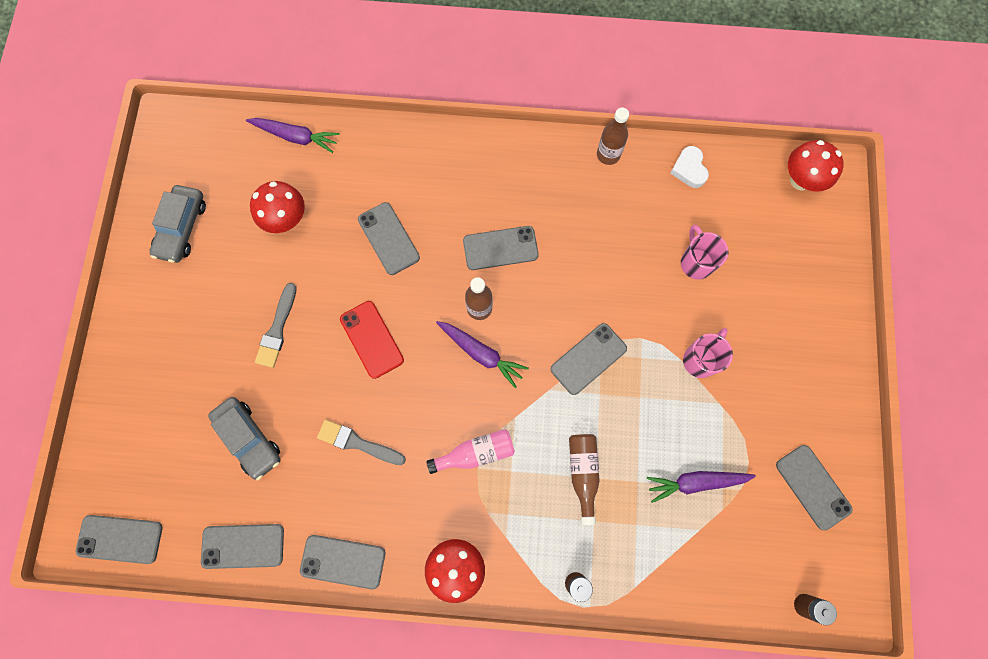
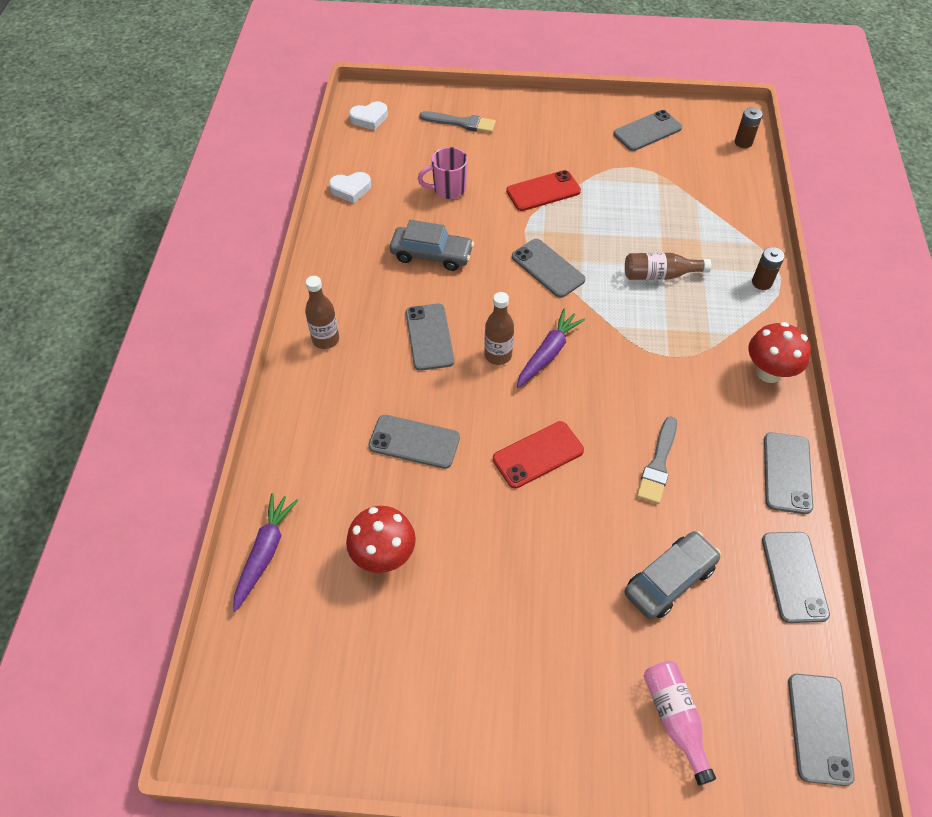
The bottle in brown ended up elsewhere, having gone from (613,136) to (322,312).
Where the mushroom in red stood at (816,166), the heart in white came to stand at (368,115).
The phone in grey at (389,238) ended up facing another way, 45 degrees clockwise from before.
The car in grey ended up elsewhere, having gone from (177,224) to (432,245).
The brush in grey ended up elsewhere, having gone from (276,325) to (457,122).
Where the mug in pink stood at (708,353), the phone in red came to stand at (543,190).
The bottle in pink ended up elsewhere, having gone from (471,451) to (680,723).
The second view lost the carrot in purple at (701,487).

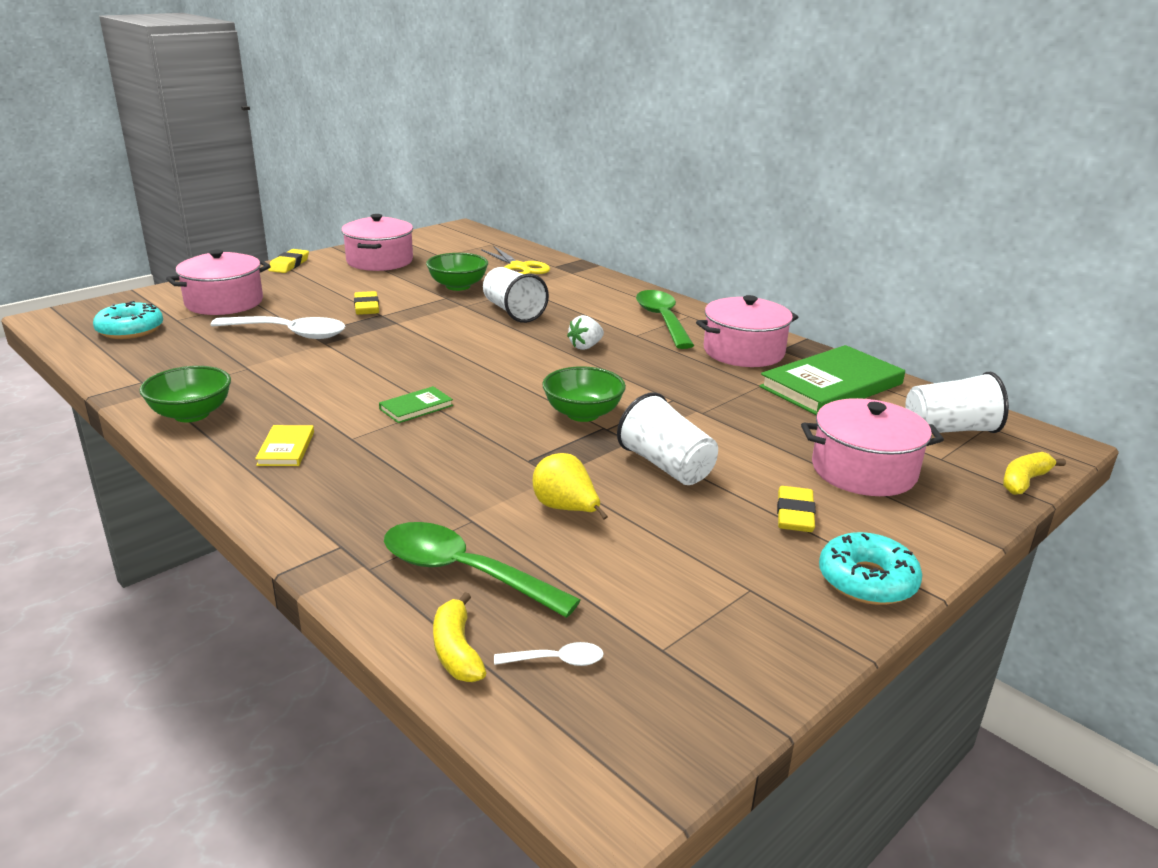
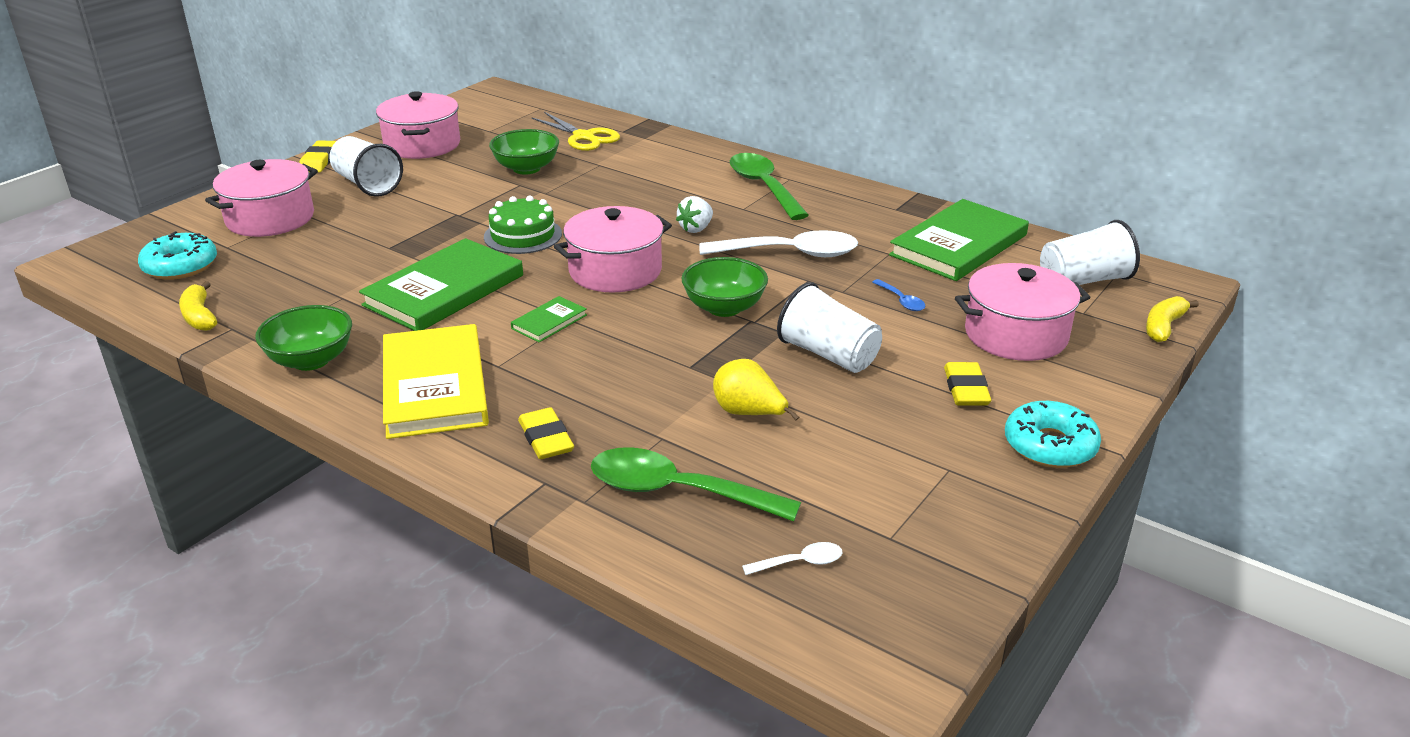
The banana in yellow ended up elsewhere, having gone from (459,637) to (198,306).
The cup in white ended up elsewhere, having gone from (516,295) to (366,166).
The second view gained the book in green at (441,284).
The size of the book in yellow at (284,445) changed by a factor of 2.19.
The second view gained the cake in green at (523,225).
The eraser in yellow ended up elsewhere, having gone from (366,303) to (546,433).
The pot in pink ended up elsewhere, having gone from (747,331) to (613,249).
The spoon in white ended up elsewhere, having gone from (278,327) to (778,243).
The second view gained the spoon in blue at (899,295).

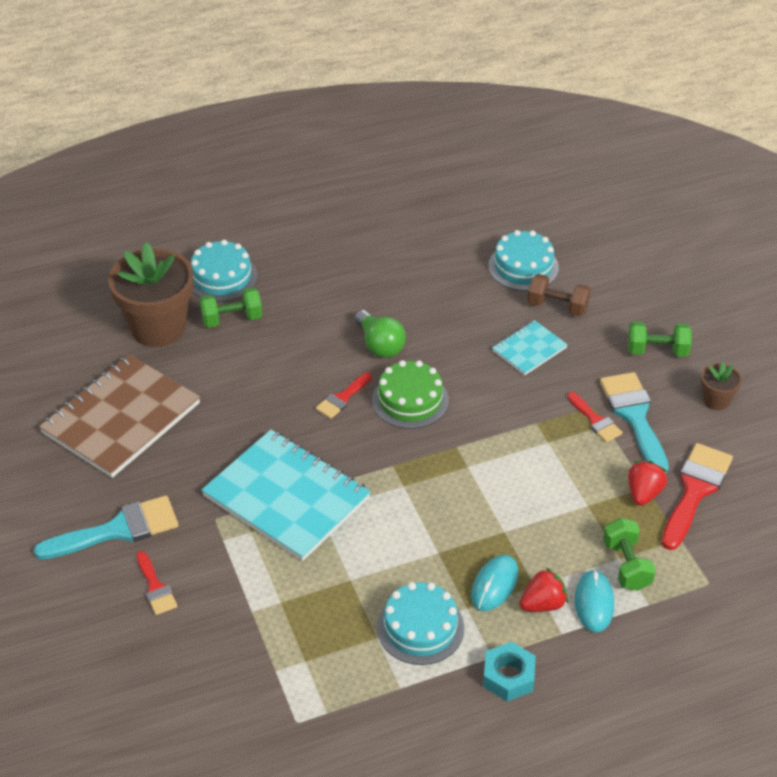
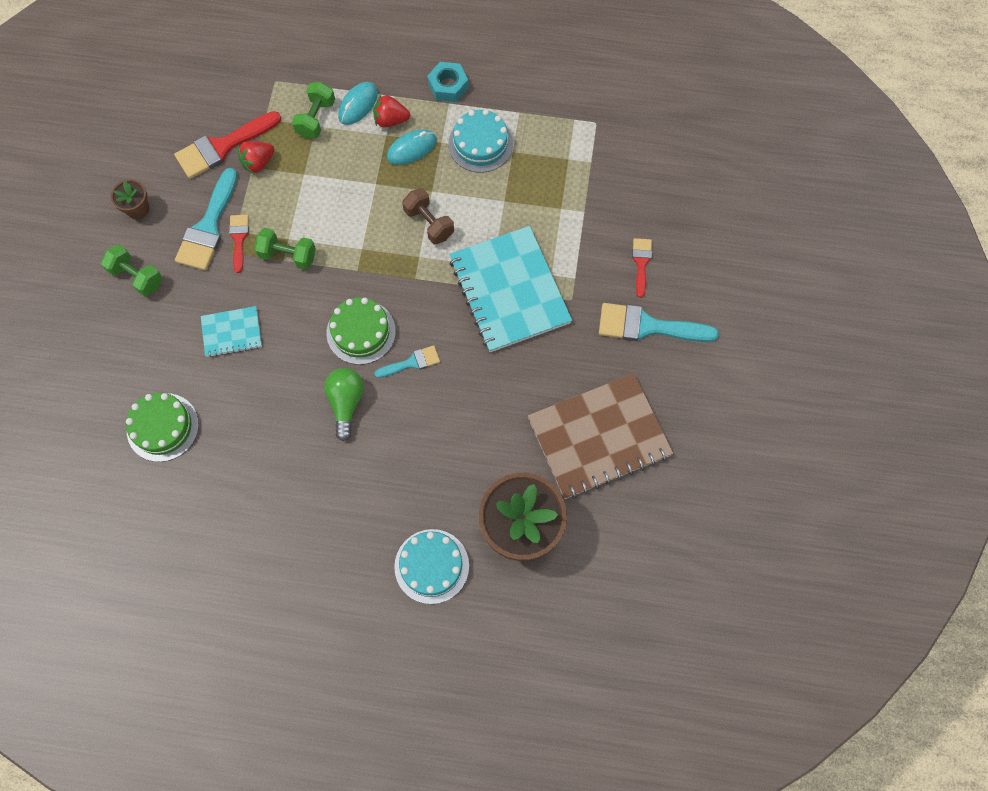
What was the cake in turquoise at (523,260) turned into the cake in green at (162,427).
The dumbbell in green ended up elsewhere, having gone from (230,307) to (285,249).
What was the brush in red at (344,395) turned into the brush in turquoise at (407,361).
The dumbbell in brown ended up elsewhere, having gone from (559,295) to (428,216).

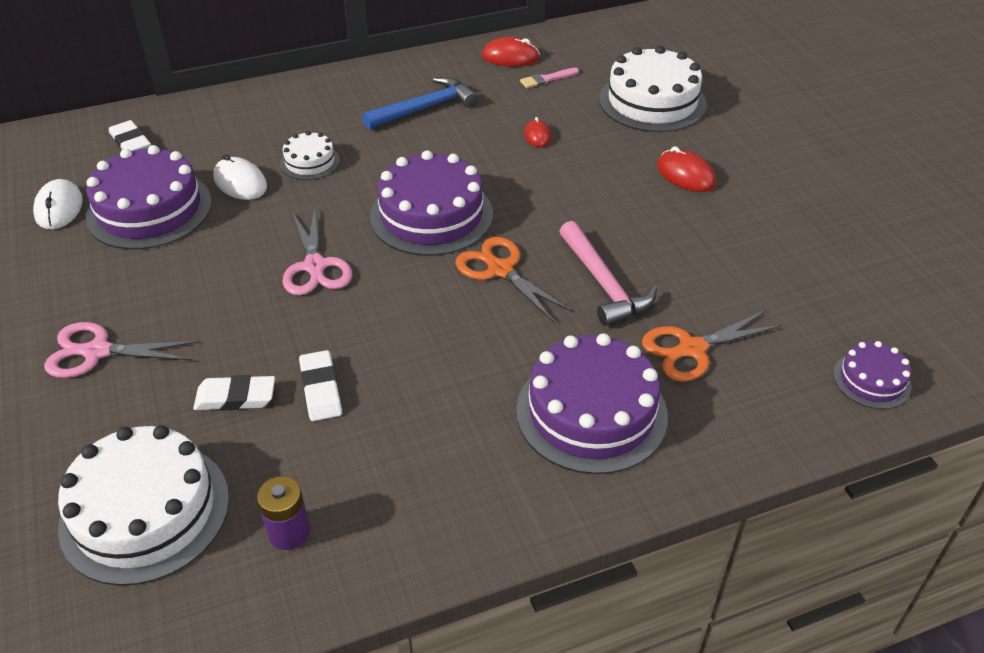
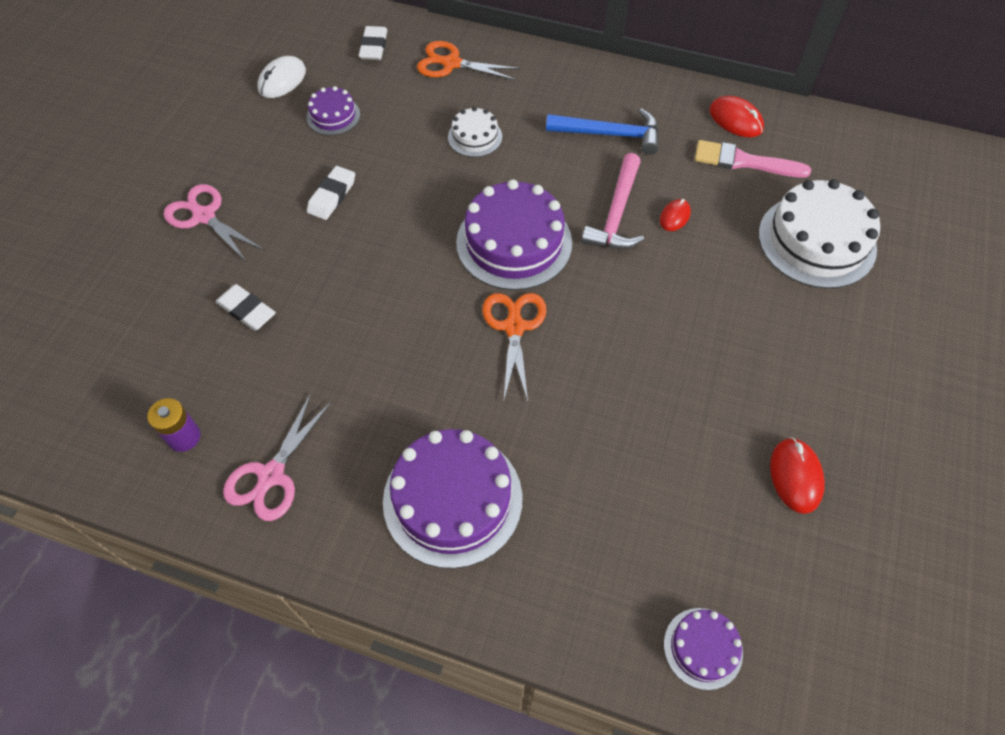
The scissors in pink ended up elsewhere, having gone from (317,252) to (277,457).
The size of the cake in purple at (148,197) changed by a factor of 0.51.
The eraser in white ended up elsewhere, having gone from (320,385) to (331,193).
The scissors in orange ended up elsewhere, having gone from (712,346) to (469,61).
The hammer in pink ended up elsewhere, having gone from (608,273) to (612,201).
The size of the brush in pink at (549,78) changed by a factor of 1.72.
The mouse in red ended up elsewhere, having gone from (686,169) to (797,475).
The second view lost the cake in white at (143,505).
The second view lost the mouse in white at (240,177).

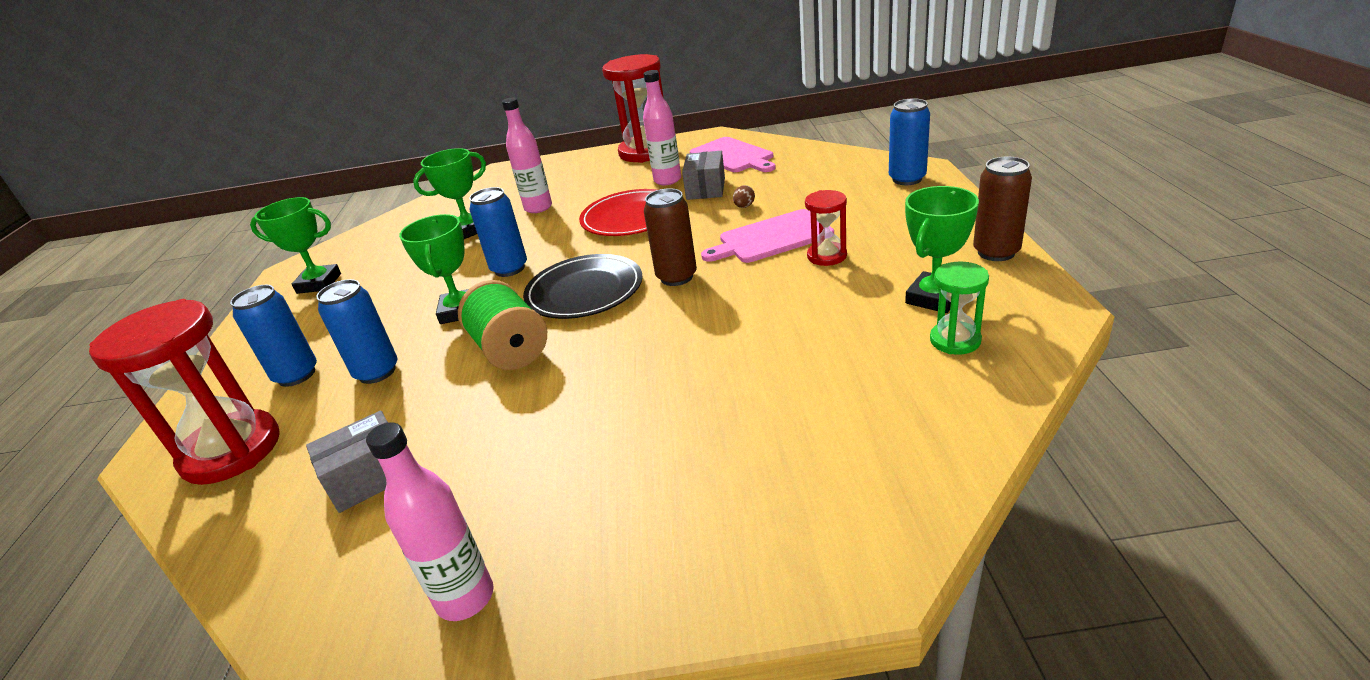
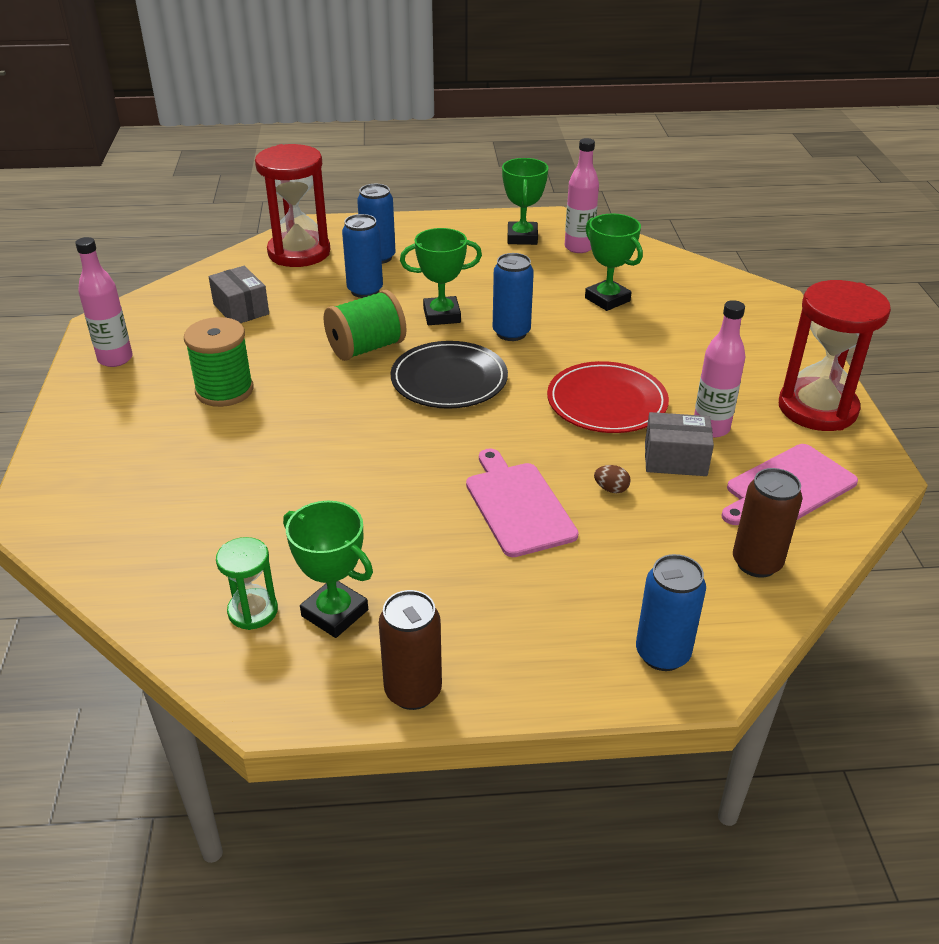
The second view gained the spool in green at (219,362).
The bottle in pink ended up elsewhere, having gone from (527,155) to (582,195).
The can in brown ended up elsewhere, having gone from (670,237) to (768,523).
The second view lost the hourglass in red at (826,228).

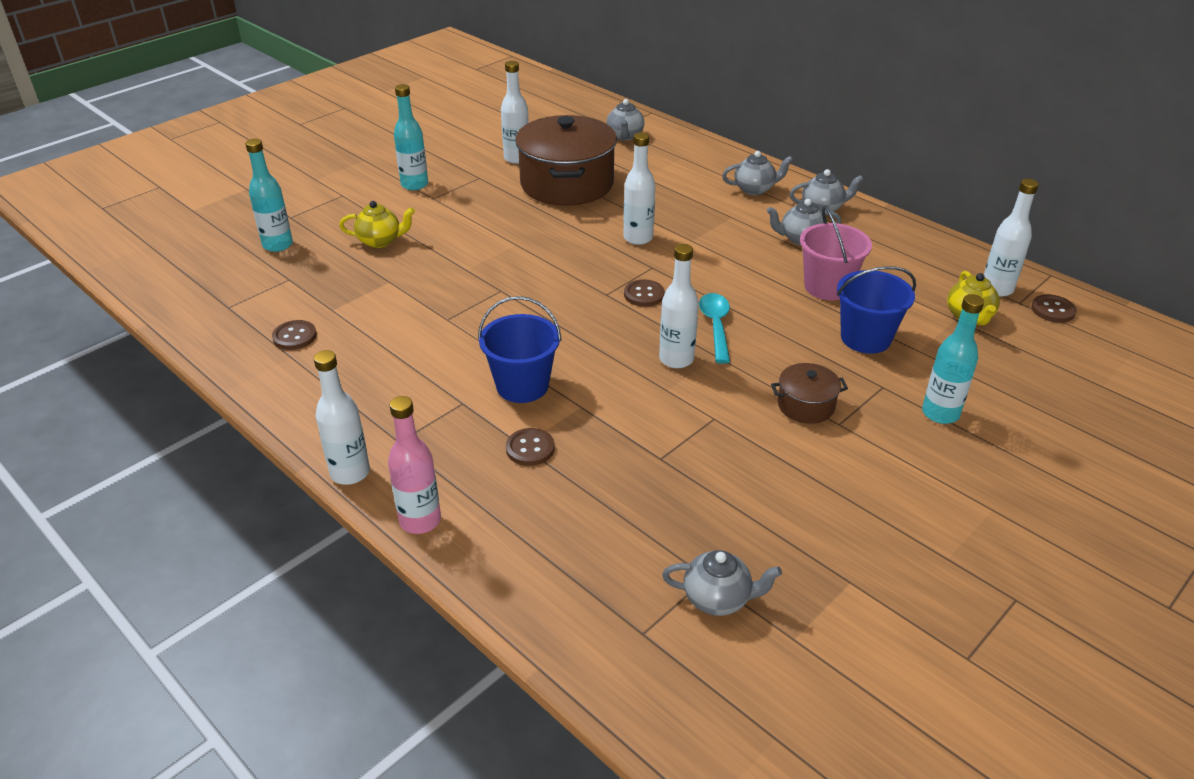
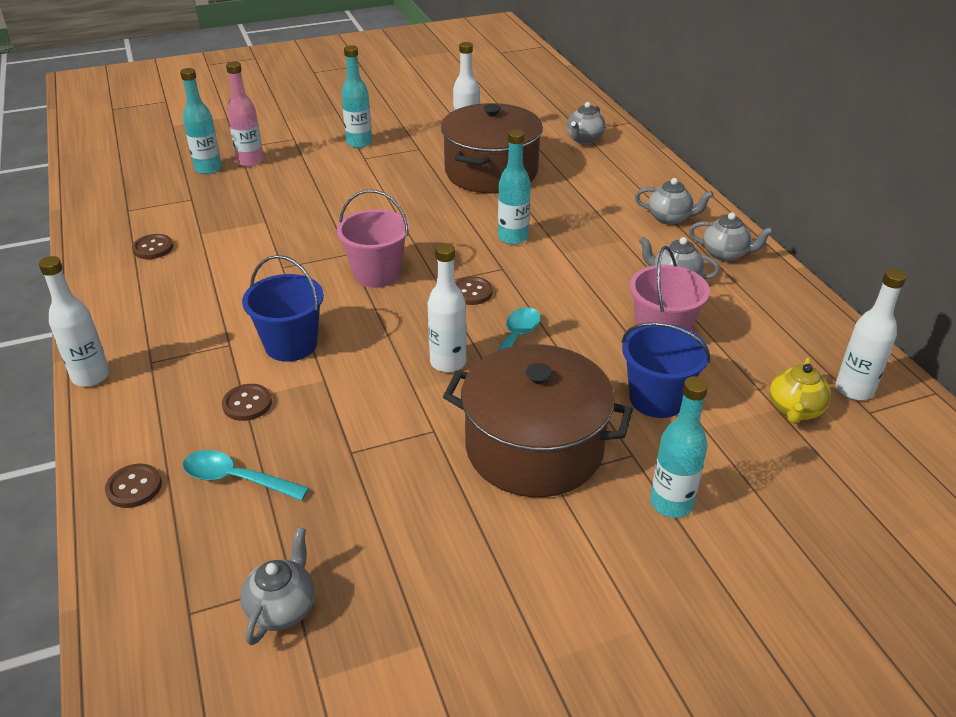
The button in brown ended up elsewhere, having gone from (1053,308) to (133,486).
The second view gained the spoon in turquoise at (246,475).
The bottle in pink ended up elsewhere, having gone from (414,465) to (245,114).
The teapot in grey at (722,583) ended up facing another way, 105 degrees counterclockwise from before.
The second view gained the bucket in pink at (373,239).
The size of the pot in brown at (809,393) changed by a factor of 2.21.
What was the bottle in white at (639,188) turned into the bottle in turquoise at (514,187).
The second view lost the teapot in yellow at (377,224).

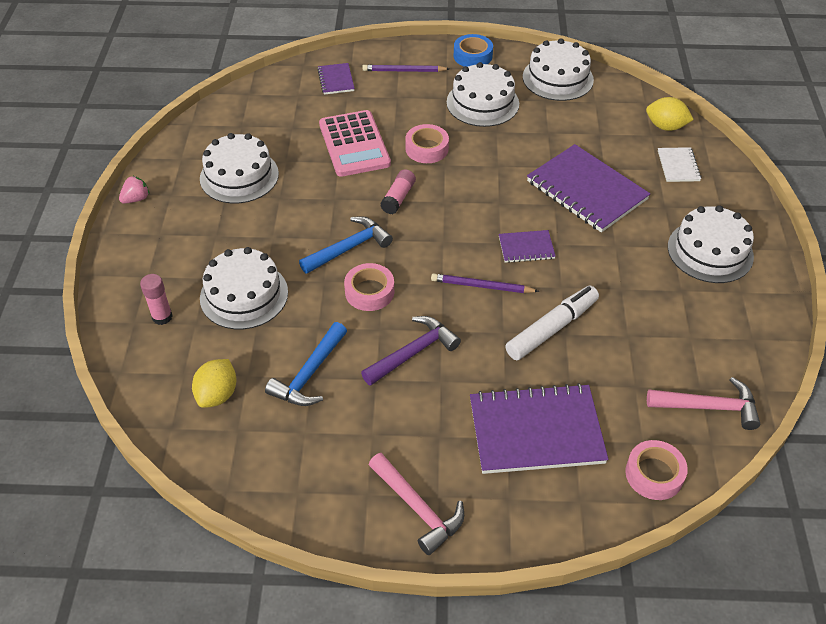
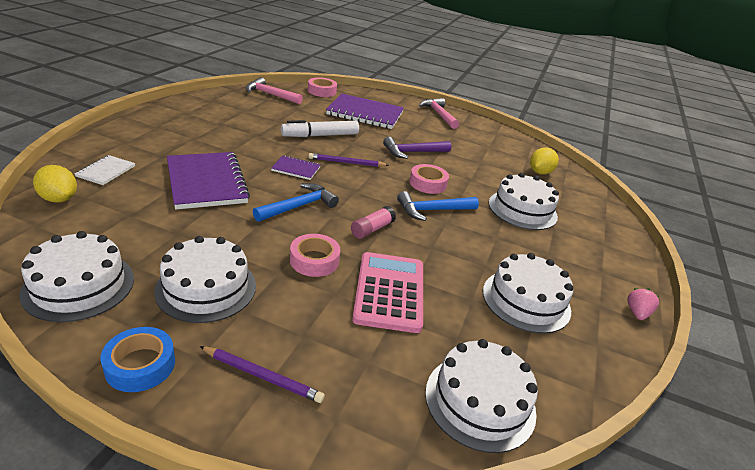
The hammer in blue ended up elsewhere, having gone from (306,364) to (296,202).
The pencil in purple at (485,283) ended up facing another way, 150 degrees clockwise from before.
The cake in white ended up elsewhere, having gone from (711,244) to (481,396).
The strawberry in pink at (134,189) ended up facing another way, 135 degrees clockwise from before.
The second view lost the glue stick in pink at (156,299).
The second view lost the notebook in purple at (336,79).

